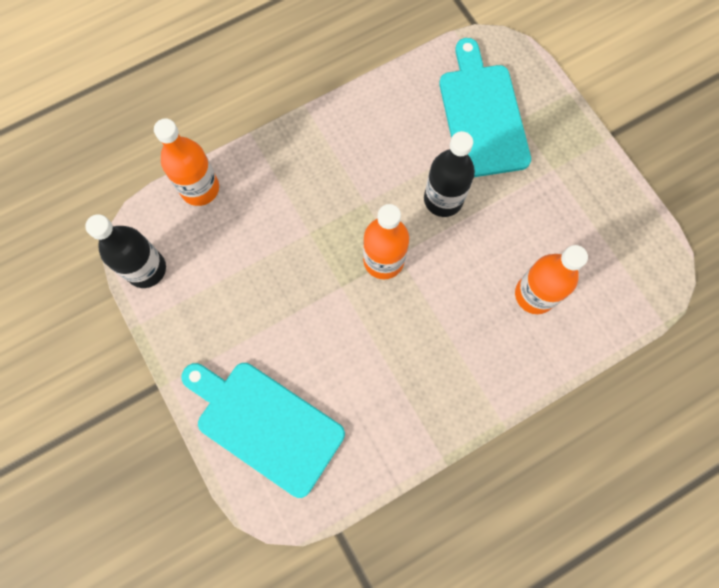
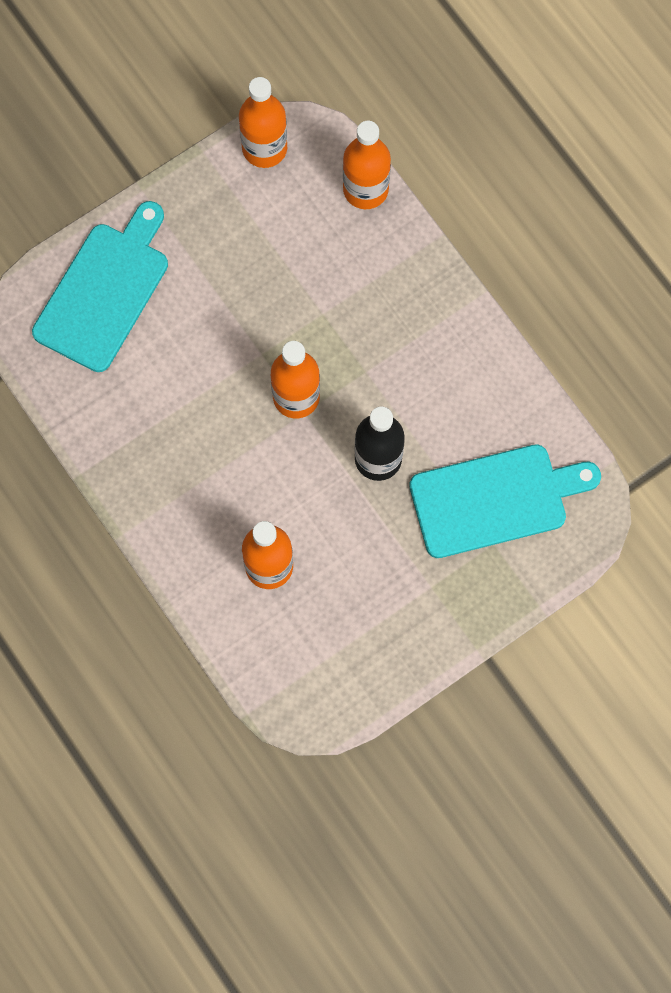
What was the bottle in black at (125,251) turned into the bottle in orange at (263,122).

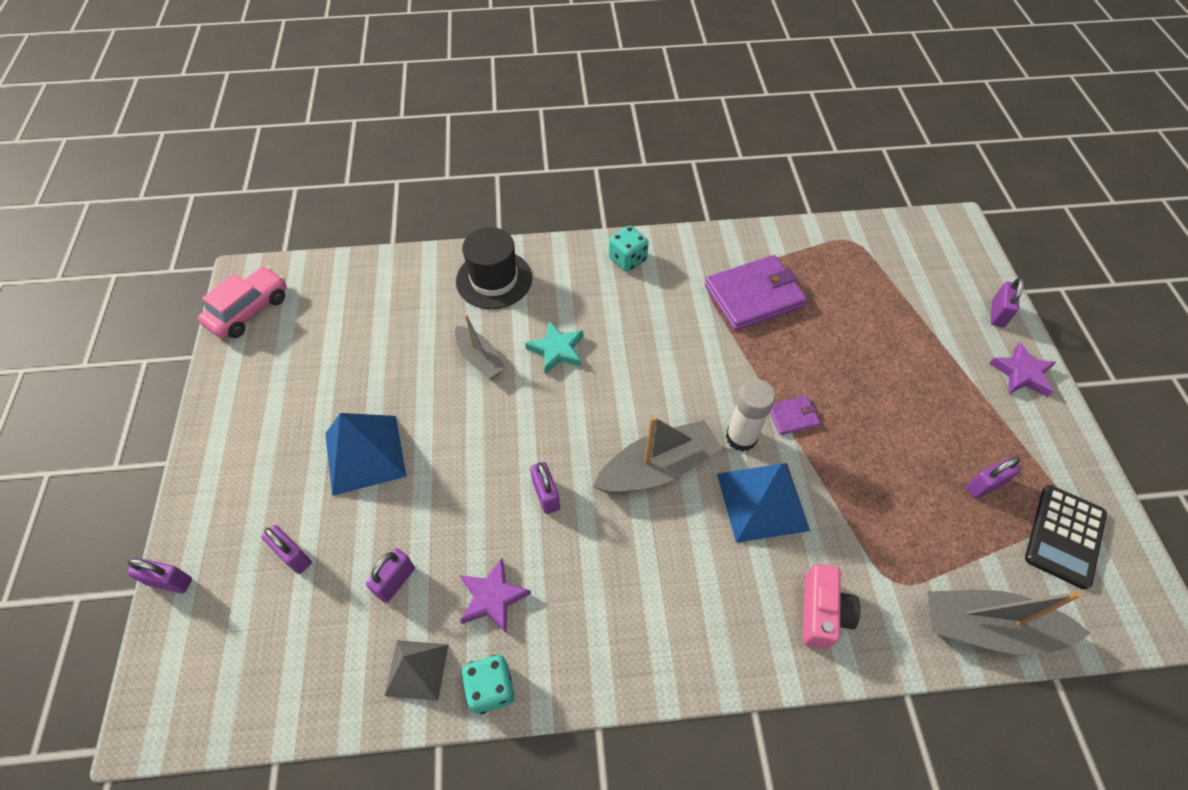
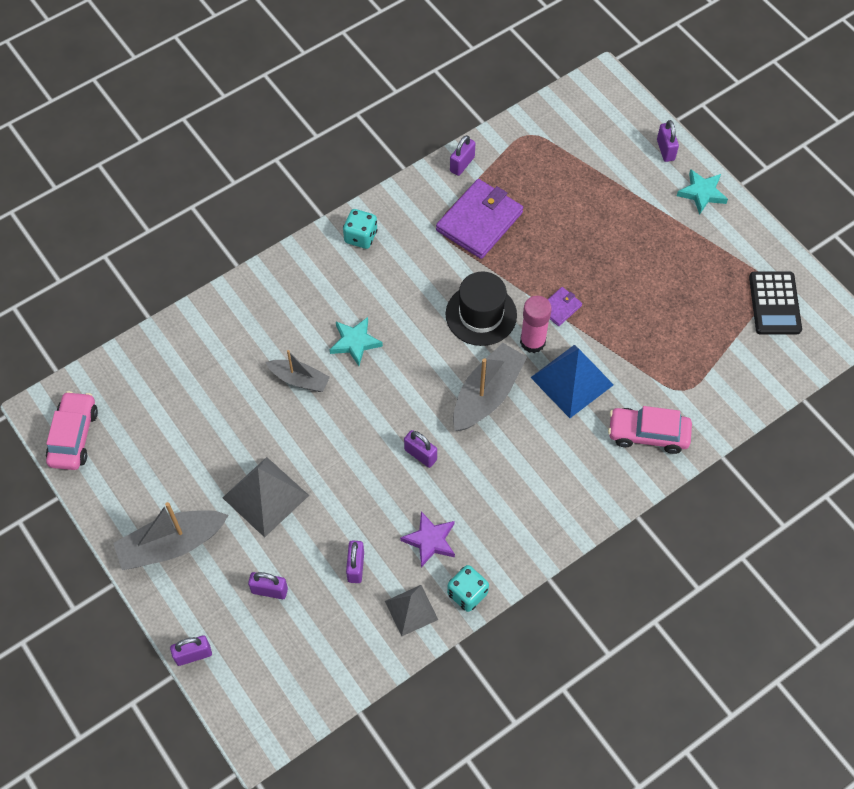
The boat in grey ended up elsewhere, having gone from (1009,622) to (171,536).
What was the pyramid in blue at (365,454) turned into the pyramid in grey at (265,497).
The hat in black ended up elsewhere, having gone from (494,268) to (481,309).
The padlock in purple ended up elsewhere, having gone from (993,478) to (462,155).
What was the glue stick in white at (751,415) turned into the glue stick in pink at (536,324).
Where the camera in pink stood at (832,606), the car in pink came to stand at (650,430).
What was the star in purple at (1022,369) turned into the star in turquoise at (702,192).

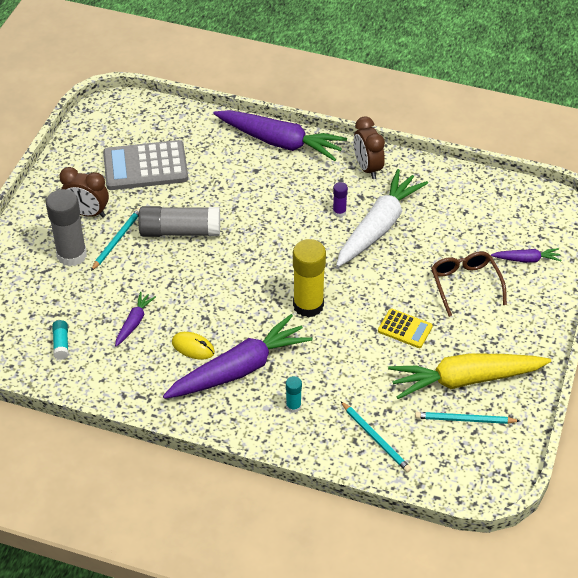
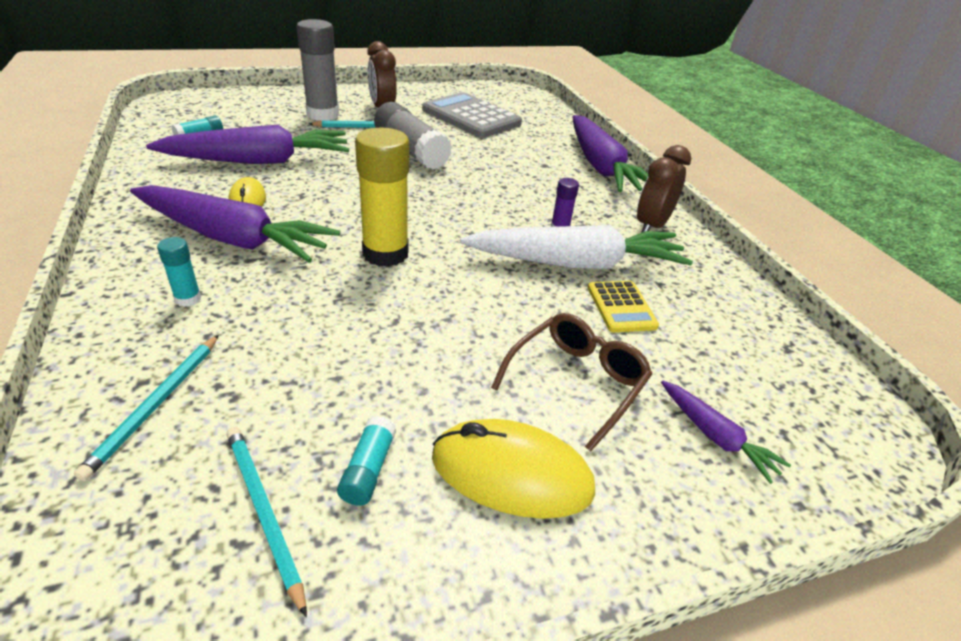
The size of the carrot in purple at (135,319) changed by a factor of 2.17.
Where the carrot in yellow stood at (469,376), the glue stick in turquoise came to stand at (366,461).
The second view gained the mouse in yellow at (513,469).
The calculator in yellow ended up elsewhere, having gone from (405,328) to (623,306).

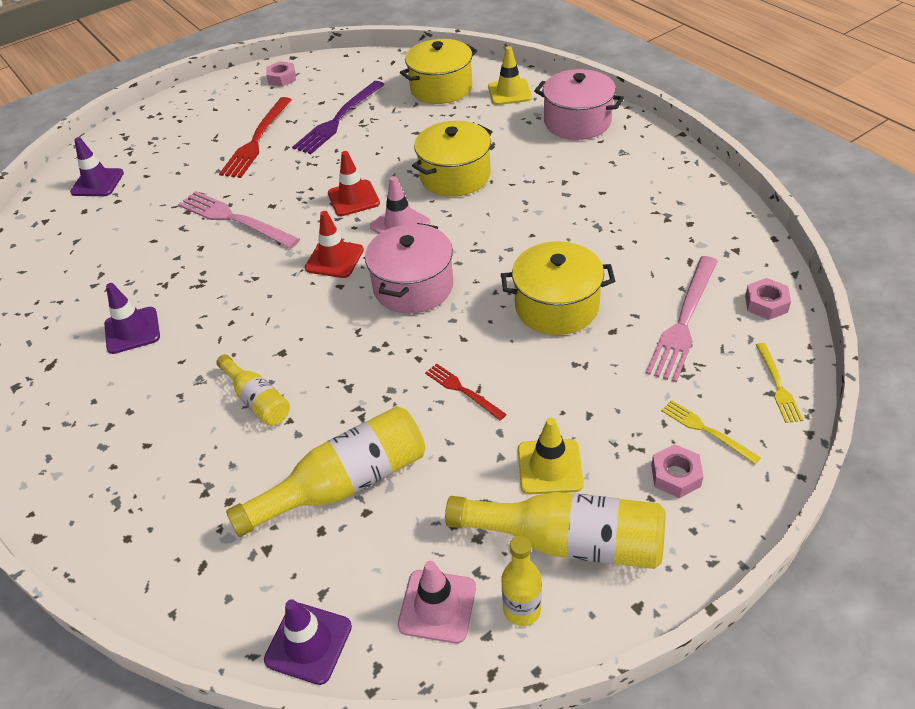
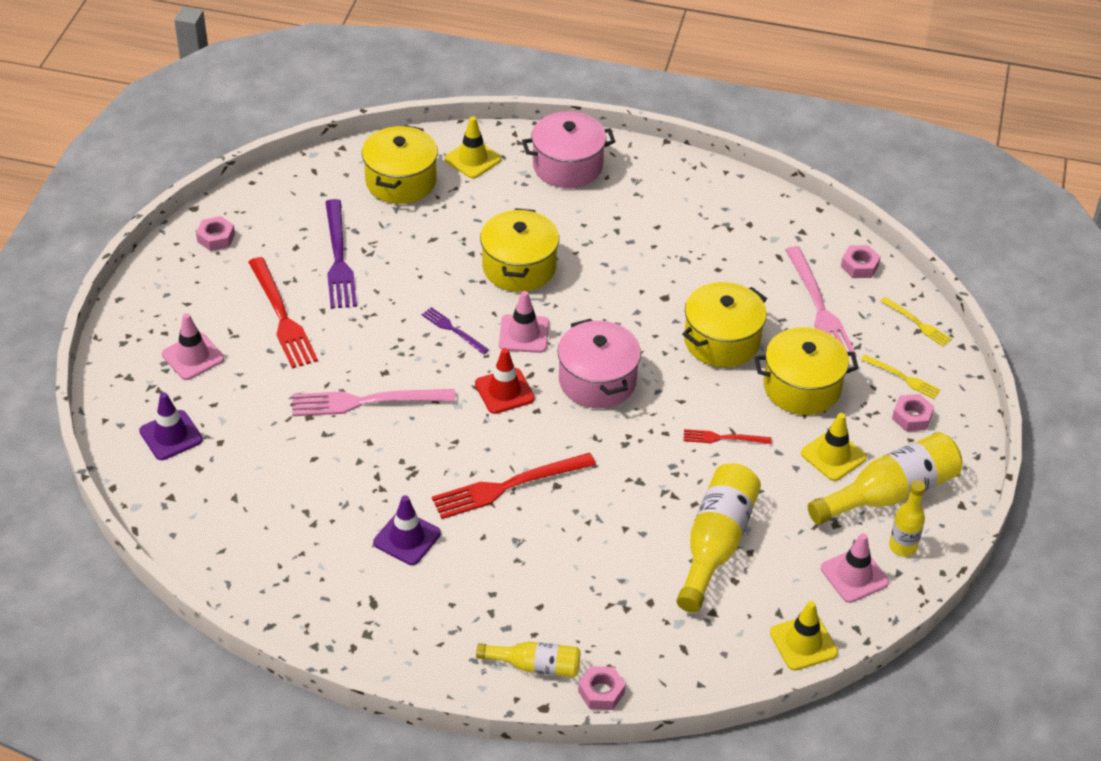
The second view gained the traffic cone in pink at (193,346).
Where the traffic cone in red stood at (354,183), the fork in purple came to stand at (455,330).
The second view gained the fork in red at (514,486).
The bottle in yellow ended up elsewhere, having gone from (253,390) to (528,659).
The second view gained the nut in pink at (602,688).
The second view gained the pot in yellow at (806,371).
What was the traffic cone in purple at (308,642) turned into the traffic cone in yellow at (804,636).
The fork in yellow at (711,432) ended up facing another way, 150 degrees counterclockwise from before.

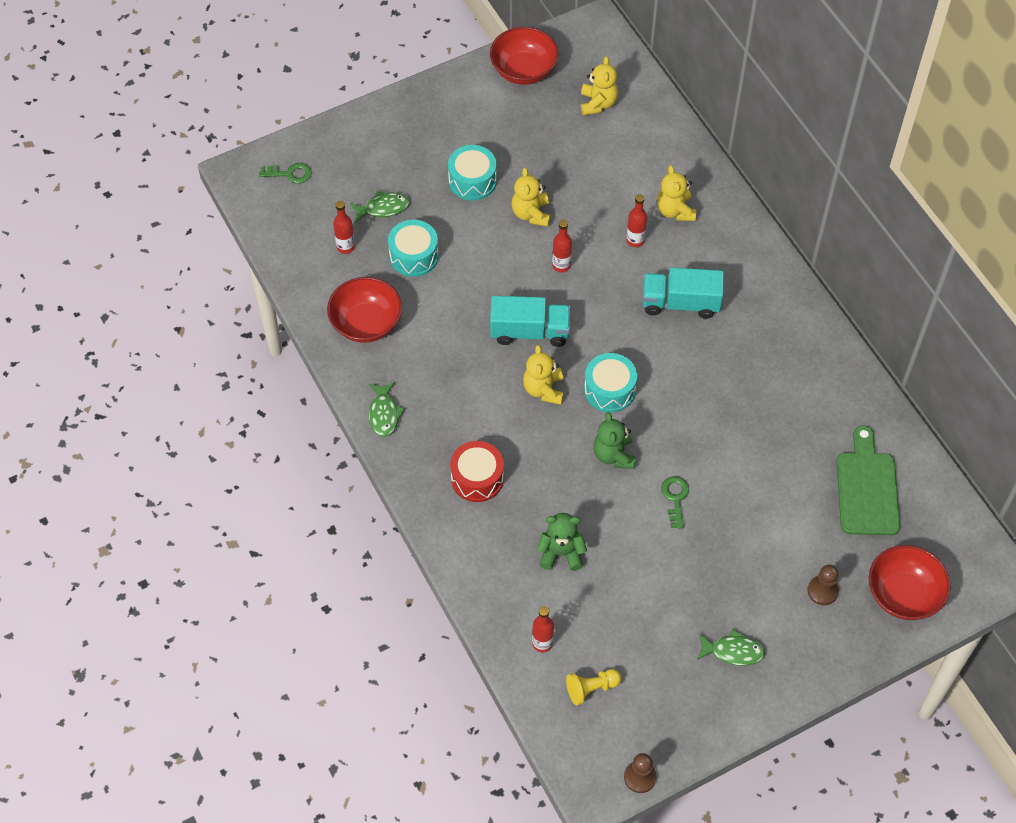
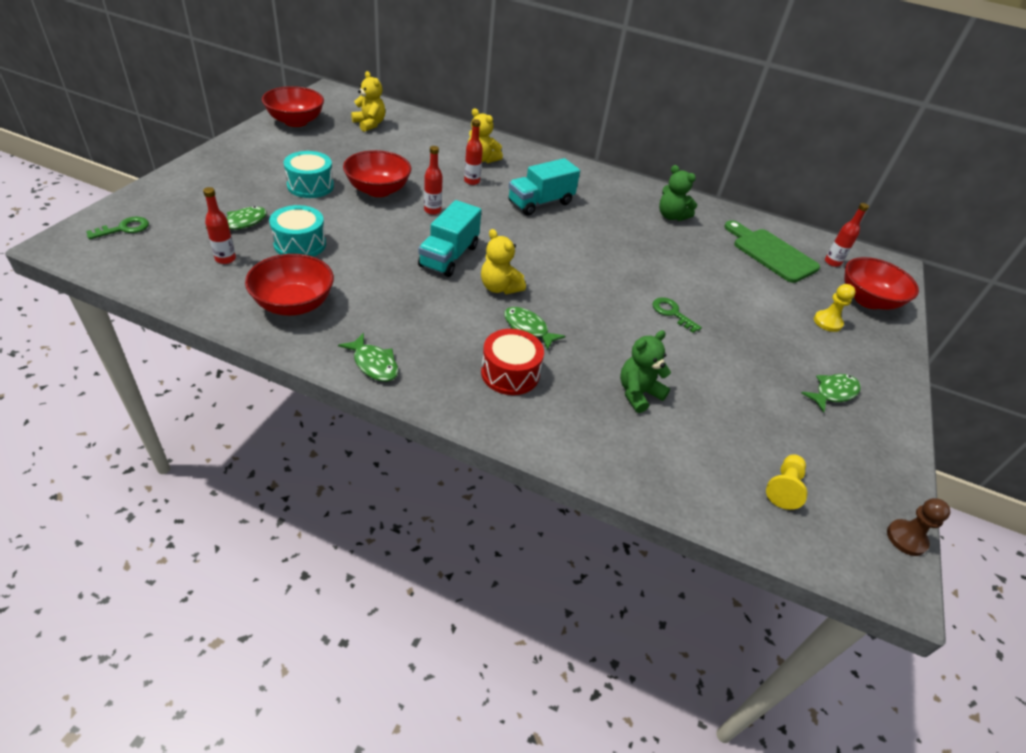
Where the teddy bear in yellow stood at (530,197), the bowl in red came to stand at (377,173).
The truck in turquoise at (530,321) ended up facing another way, 150 degrees clockwise from before.
The second view gained the fish in green at (534,328).
The teddy bear in green ended up elsewhere, having gone from (614,440) to (678,193).
What was the pawn in brown at (823,585) turned into the pawn in yellow at (835,308).
The bottle in red ended up elsewhere, having gone from (543,629) to (847,235).
The second view lost the drum in turquoise at (610,383).

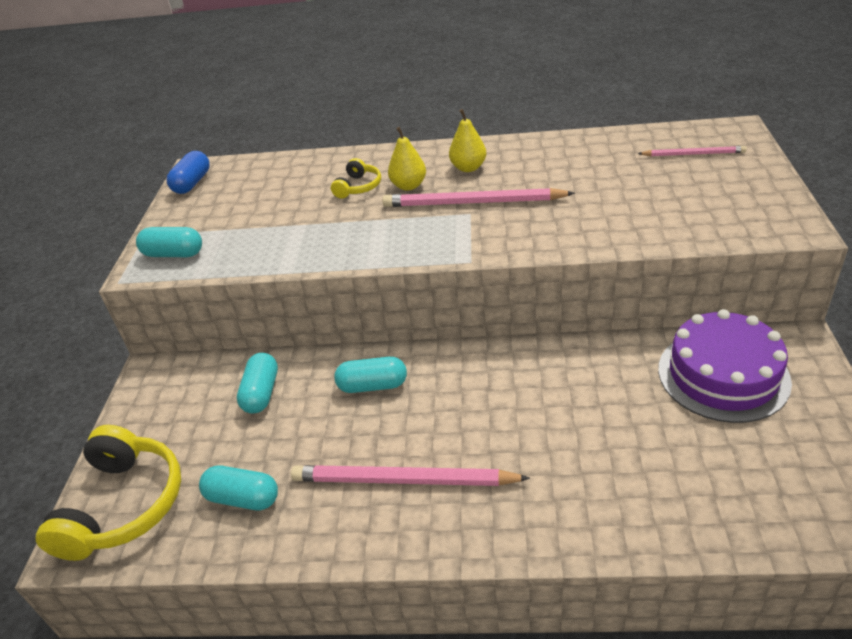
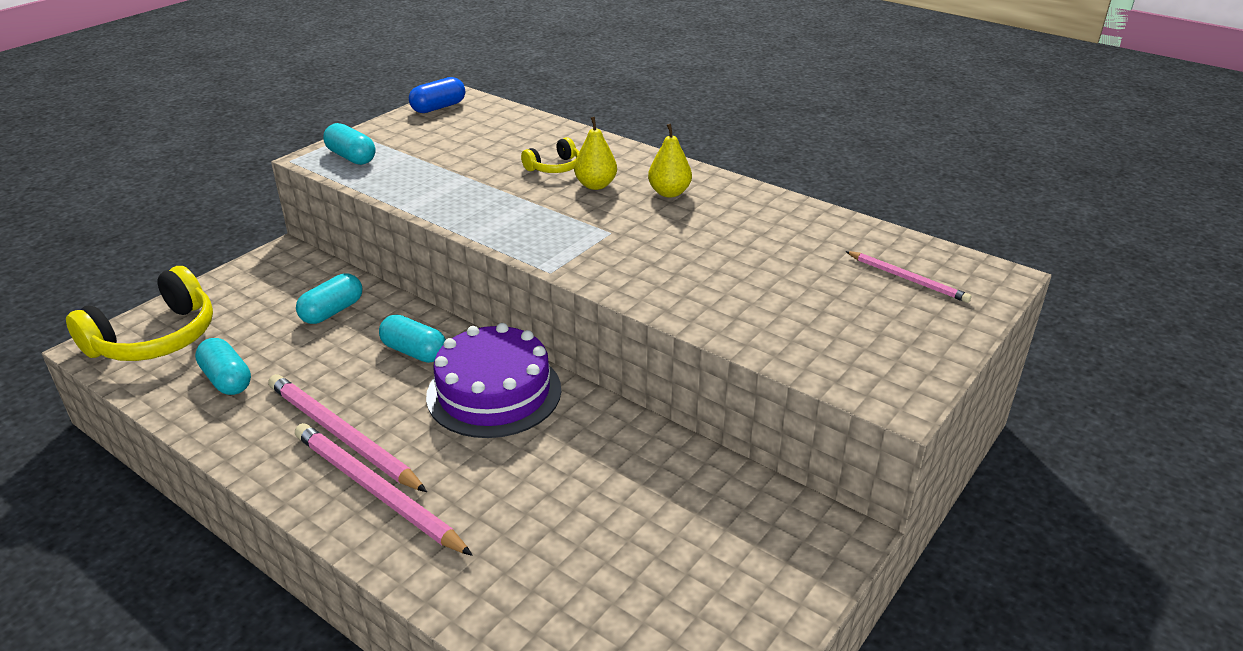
The pencil in pink ended up elsewhere, having gone from (478,197) to (384,489).
The cake in purple ended up elsewhere, having gone from (725,366) to (493,380).

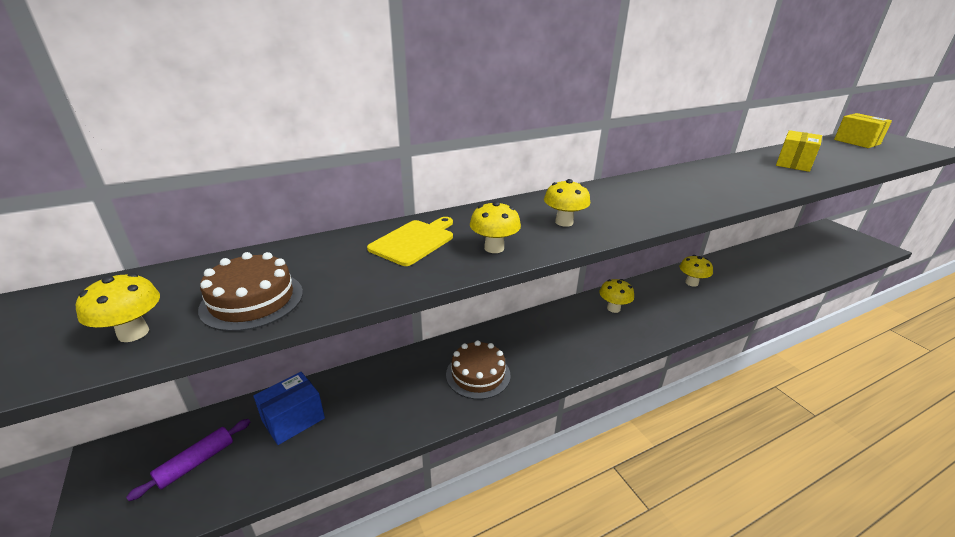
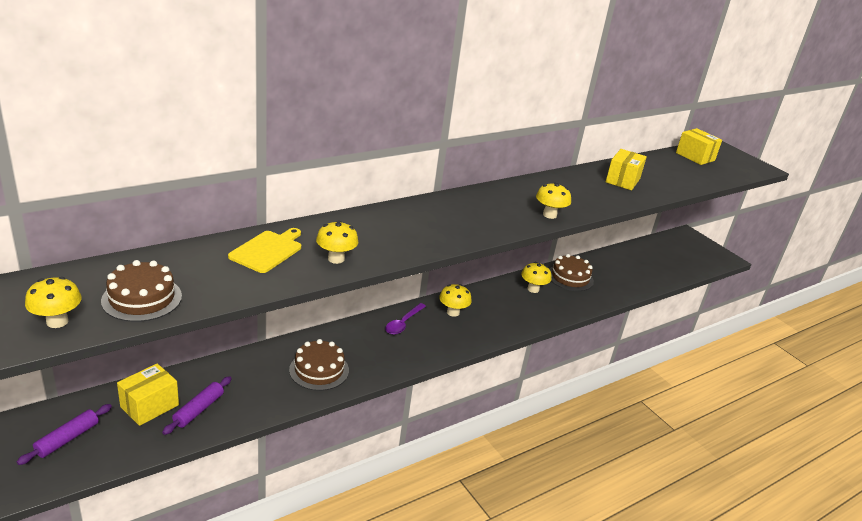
What was the box in blue at (289,408) turned into the box in yellow at (148,394).
The second view gained the rolling pin in purple at (197,405).
The second view gained the spoon in purple at (405,319).
The mushroom in yellow ended up elsewhere, having gone from (567,203) to (553,200).
The second view gained the cake in brown at (571,272).

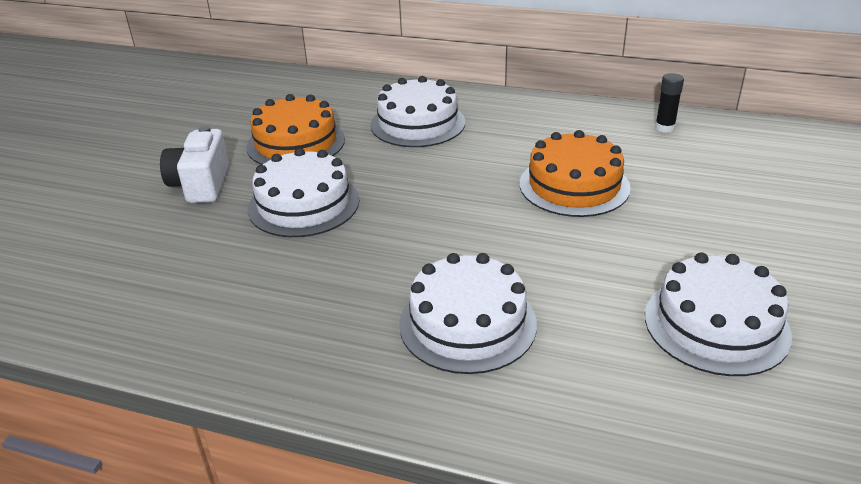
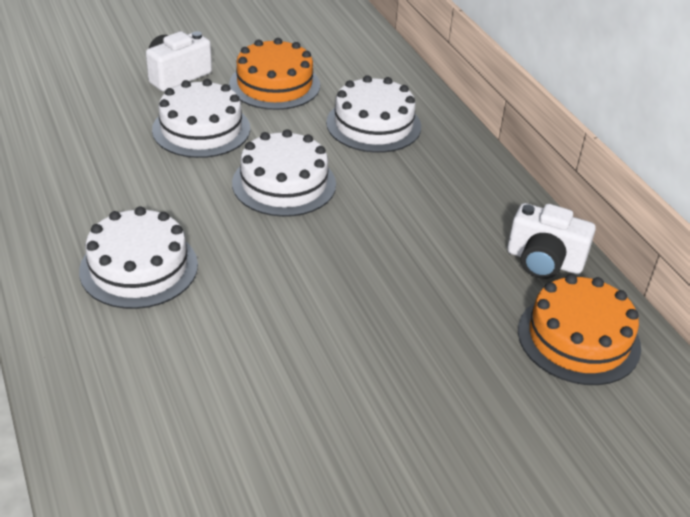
The cake in white ended up elsewhere, having gone from (718,314) to (284,173).
Where the glue stick in black stood at (669,103), the camera in white came to stand at (551,241).
The cake in orange ended up elsewhere, having gone from (575,173) to (579,329).

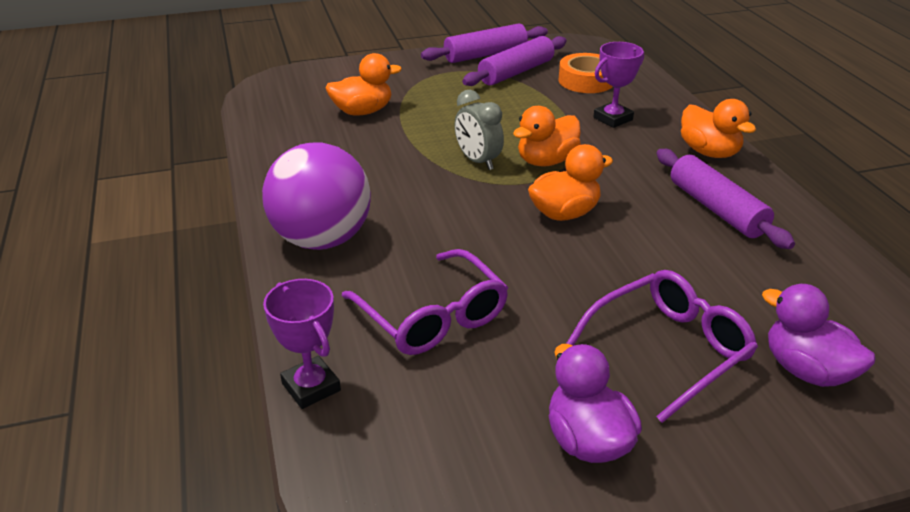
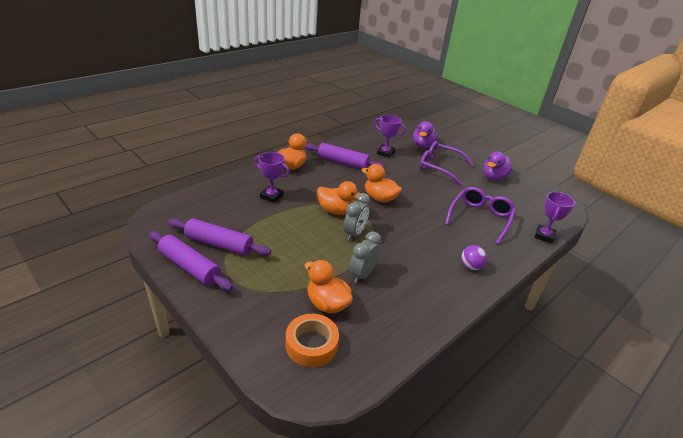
The tape in orange ended up elsewhere, having gone from (585,73) to (312,340).
The rolling pin in purple at (725,199) ended up facing another way, 75 degrees clockwise from before.
The second view gained the clock in grey at (365,257).
The second view gained the trophy in purple at (390,136).
The size of the ball in purple at (316,196) changed by a factor of 0.43.

